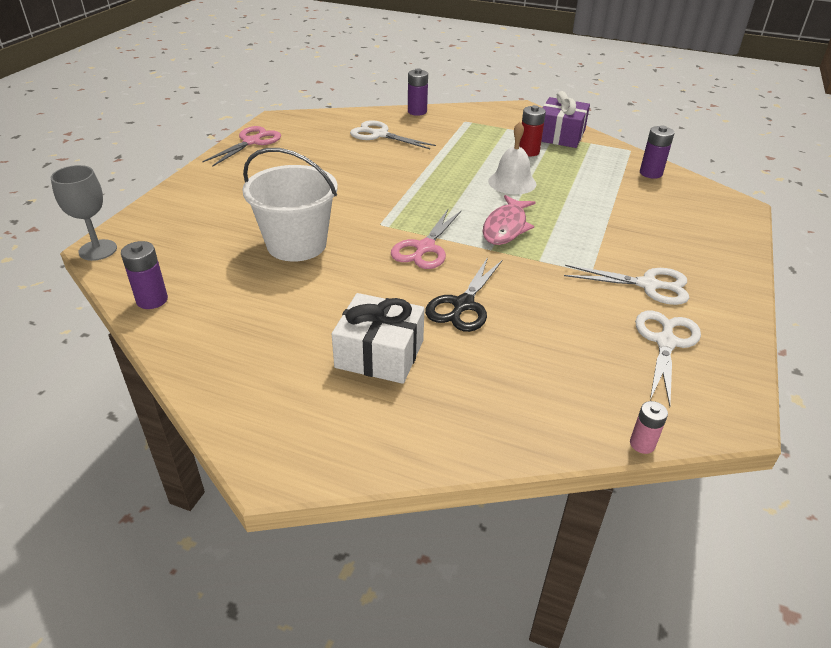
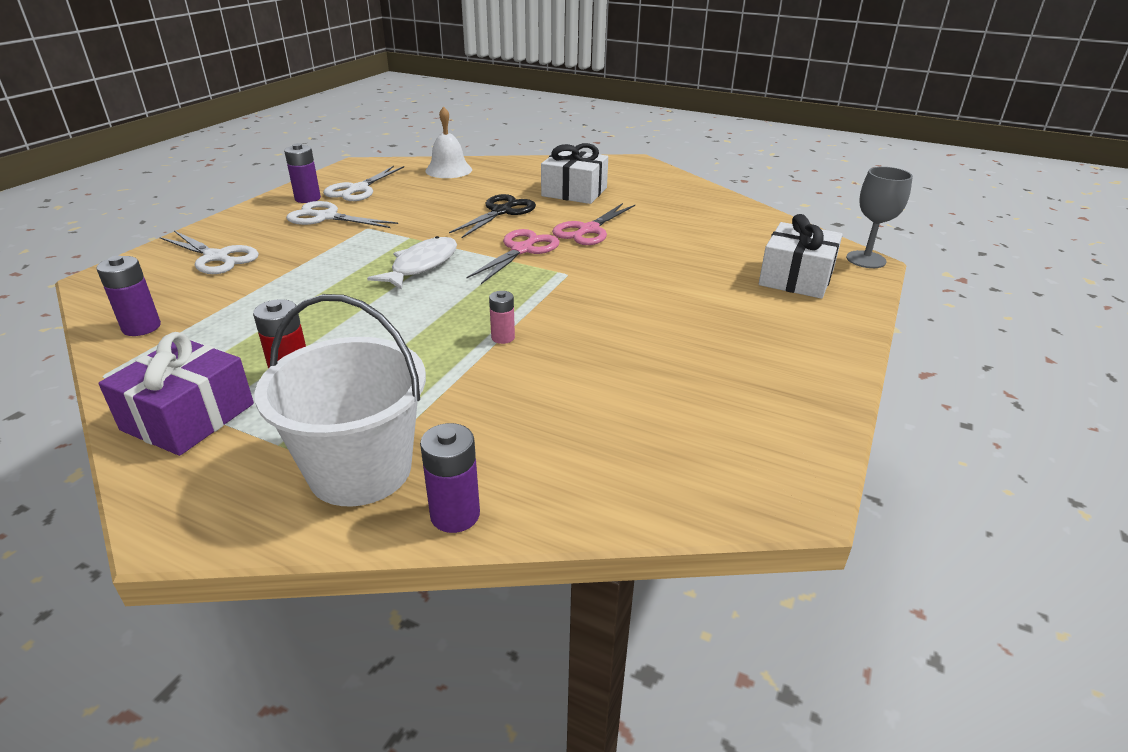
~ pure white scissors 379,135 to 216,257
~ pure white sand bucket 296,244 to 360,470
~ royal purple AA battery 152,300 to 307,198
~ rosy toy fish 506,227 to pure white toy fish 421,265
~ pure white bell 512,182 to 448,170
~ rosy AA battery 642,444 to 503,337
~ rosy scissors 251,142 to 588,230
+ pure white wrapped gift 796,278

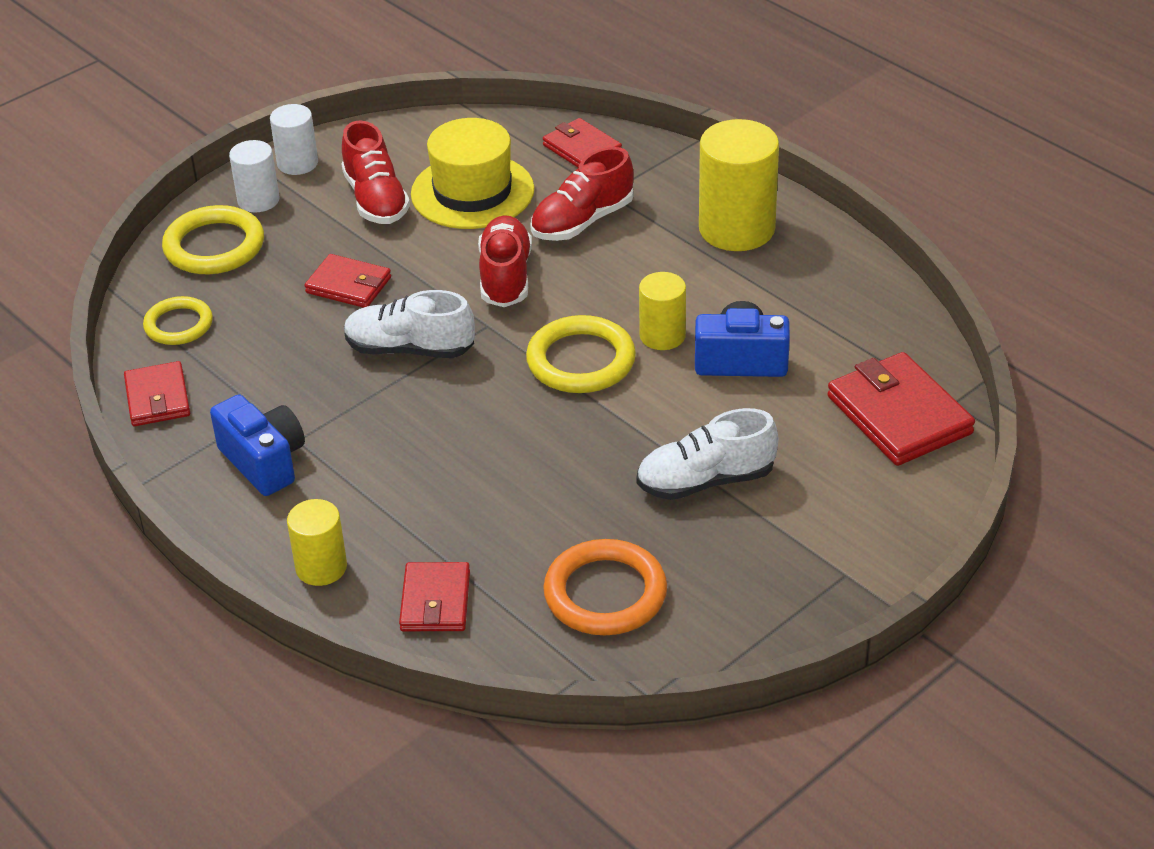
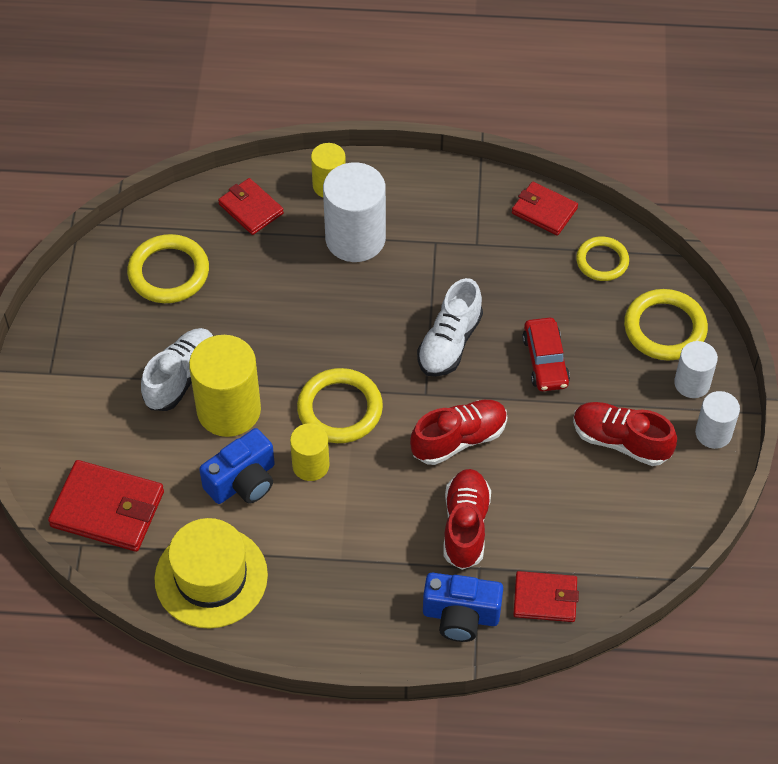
~ orange torus 605,593 to golden torus 168,272
~ golden hat 472,192 to 211,577
~ golden cylinder shape 736,229 to 229,410
+ pure white cylinder shape 355,238
~ scarlet shoe 505,277 = 459,439 75 degrees counterclockwise
~ pure white shoe 410,349 = 449,343 150 degrees clockwise
~ cobalt camera 264,461 to 461,616
~ scarlet billfold 348,285 to scarlet car 545,361

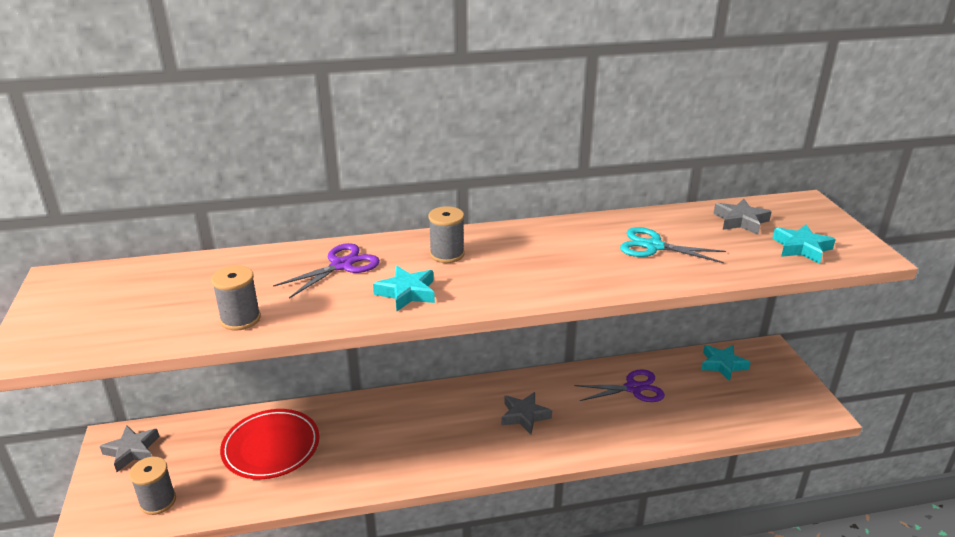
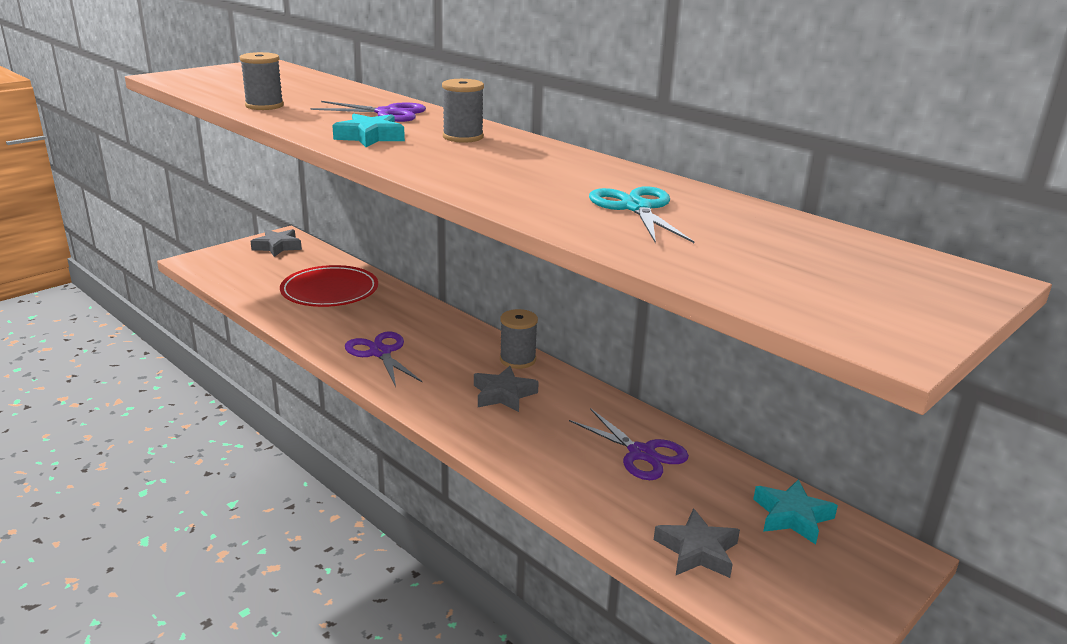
+ royal purple scissors 380,353
~ gray reel of thread 158,501 to 517,360
~ gray five-pointed star 741,221 to 697,551
- turquoise five-pointed star 801,248

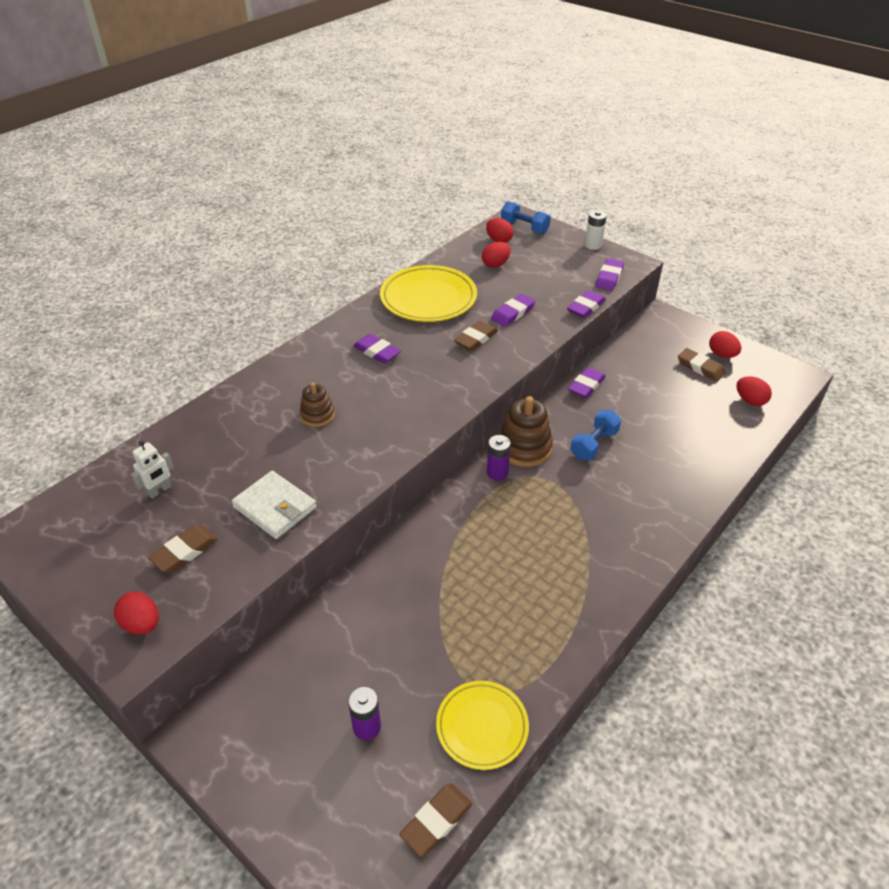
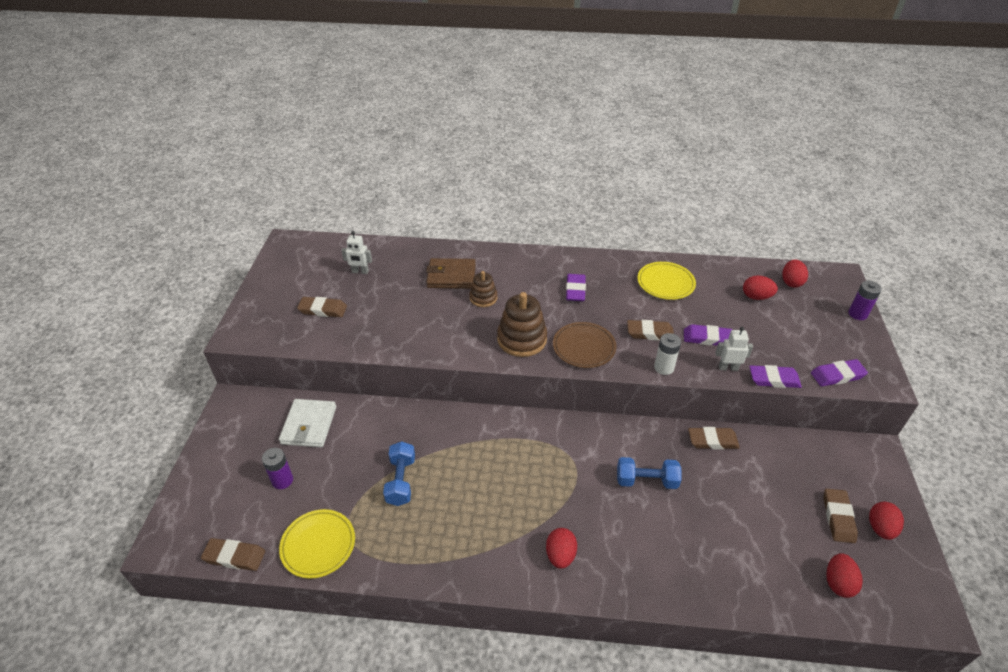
~ pure white billfold 275,507 to 309,425
~ cobalt hand weight 524,227 to 401,481
+ dark brown billfold 451,276
~ dark brown stacking rings 524,447 to 522,339
~ scarlet egg 142,624 to 560,555
+ dark brown flat dish 584,347
~ golden flat dish 428,298 = 665,283 x0.63
~ pure white AA battery 593,245 to 664,368
~ royal purple gum eraser 586,385 to dark brown gum eraser 712,440
+ pure white robot figure 728,368
~ royal purple AA battery 497,472 to 857,314

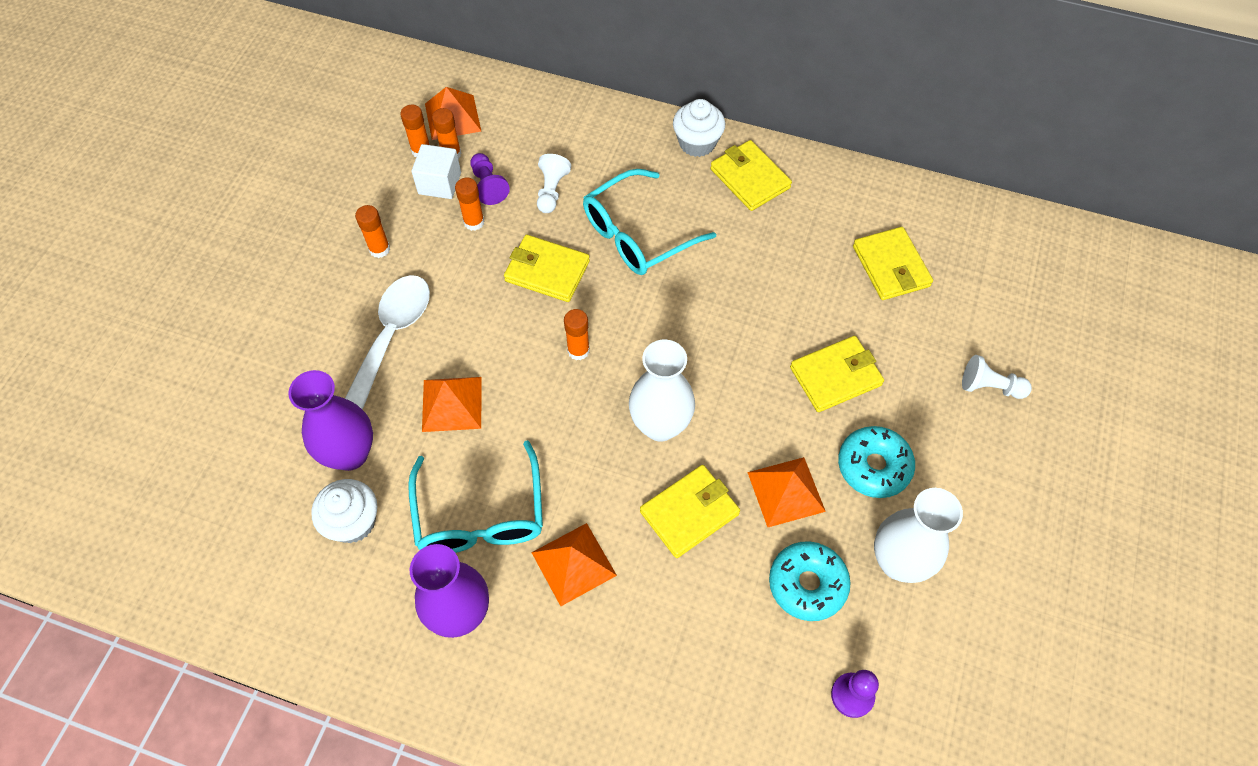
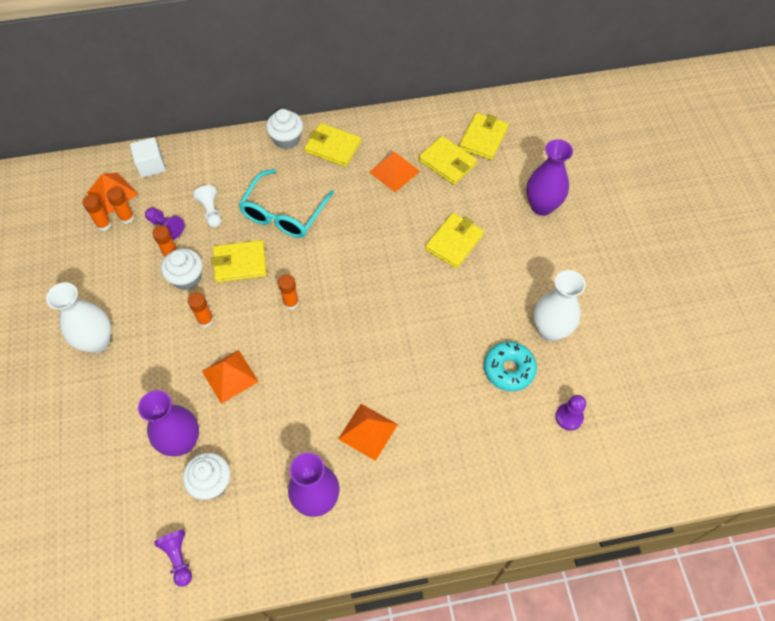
~ pure white flower vase 660,425 to 97,341
~ pure white block 439,183 to 151,165
+ royal purple pawn 178,558
+ pure white cupcake 187,278
~ orange glue 379,249 to 205,320
~ orange solid pyramid 786,491 to 394,171
~ golden billfold 689,513 to 483,138
~ pure white pawn 989,387 to royal purple flower vase 542,206
- pure white spoon 393,334
- turquoise spectacles 480,515
- turquoise glazed donut 873,466

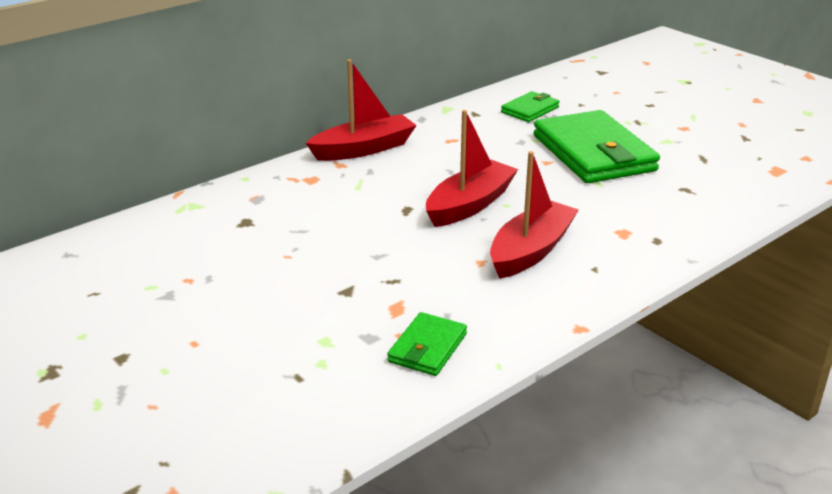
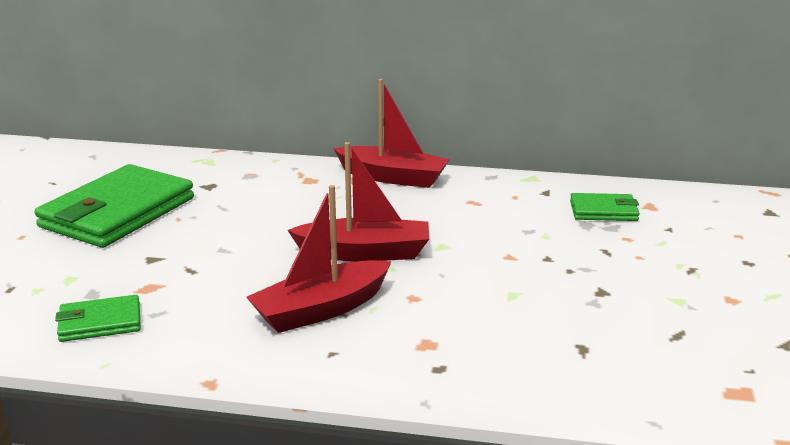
~ green billfold 593,153 to 118,213
~ scarlet boat 531,251 = 321,310 150 degrees clockwise

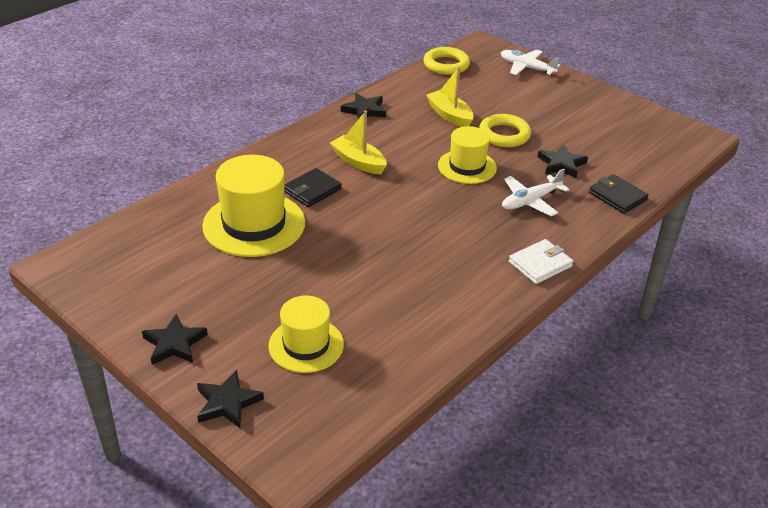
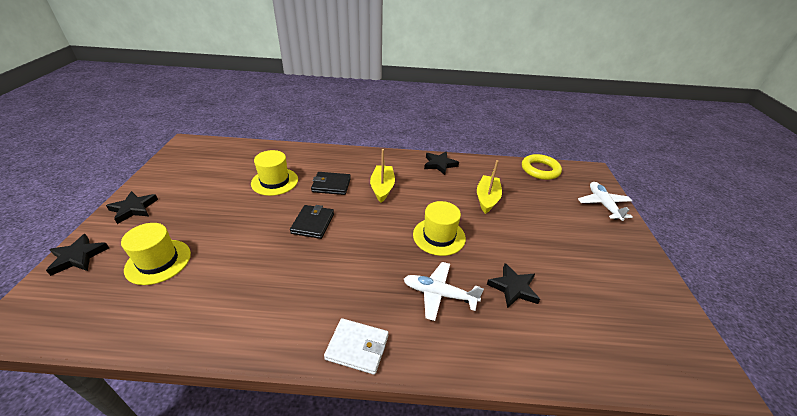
~ golden hat 254,224 = 275,181 x0.63
~ black billfold 617,196 to 313,223
- golden torus 504,135

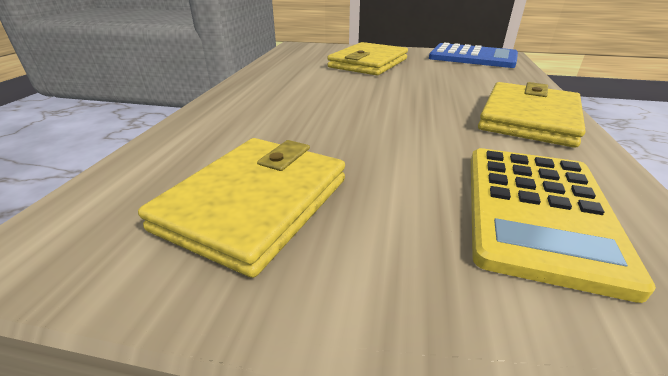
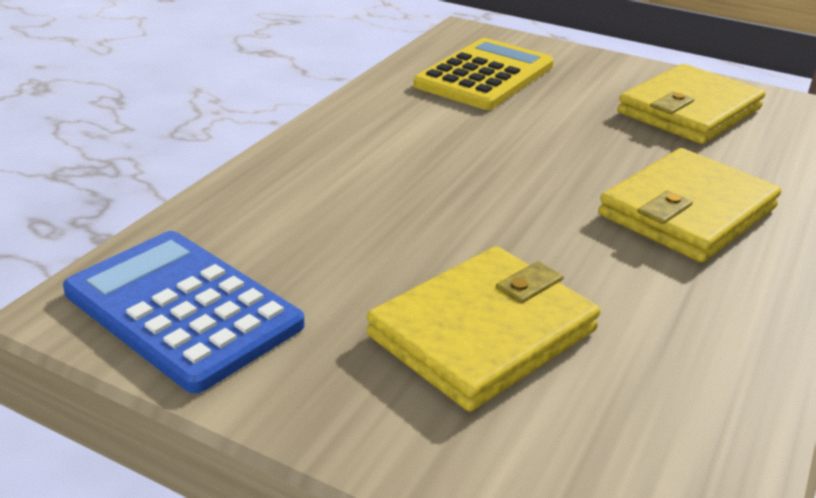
~ golden billfold 528,118 to 687,212

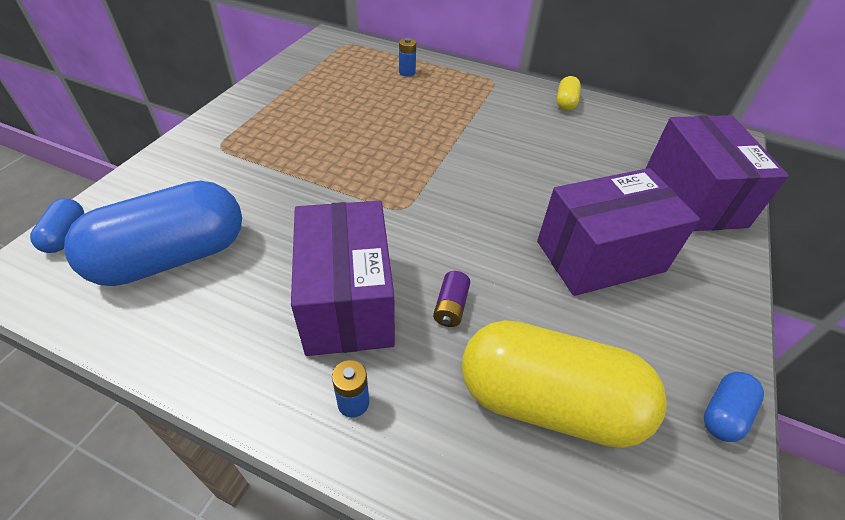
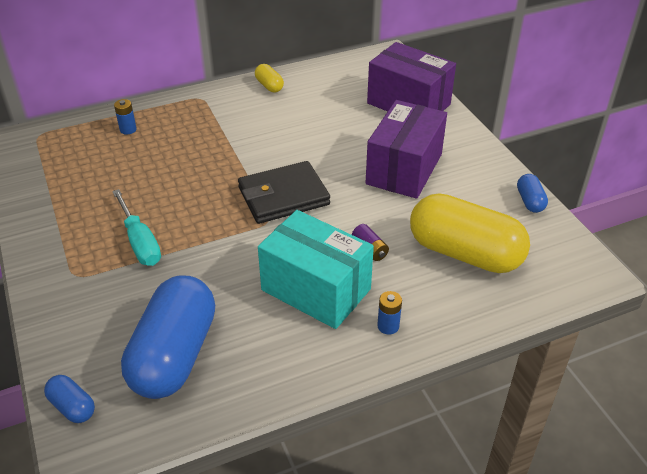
+ turquoise screwdriver 140,242
+ black billfold 283,196
~ royal purple box 348,301 to turquoise box 316,289
~ golden pill shape 548,402 = 465,253 60 degrees clockwise

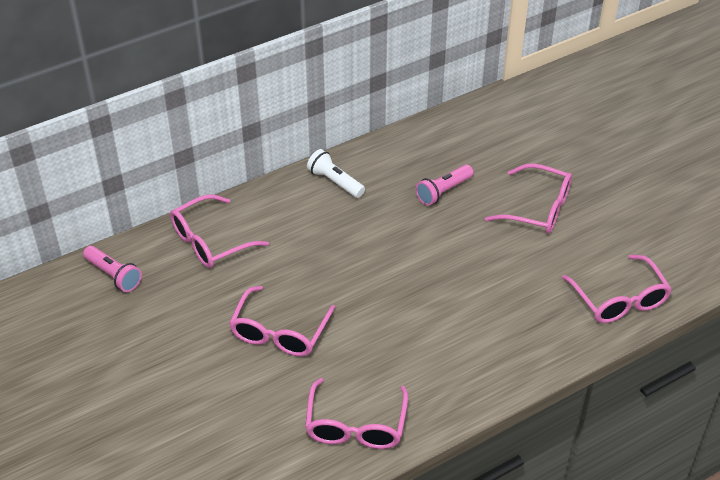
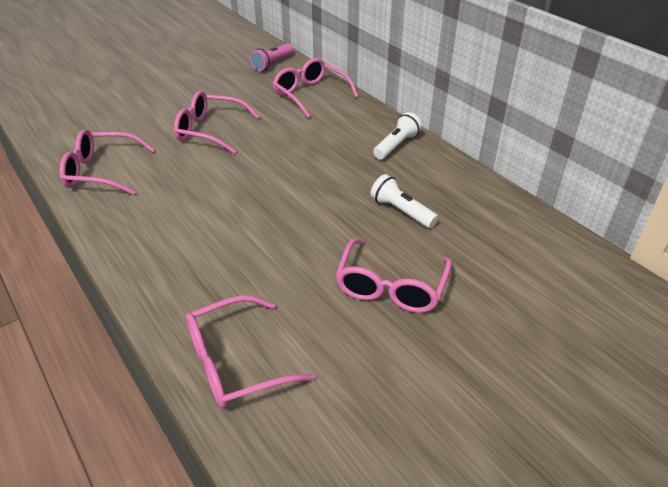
~ rosy pocket torch 443,191 to pure white pocket torch 401,211

